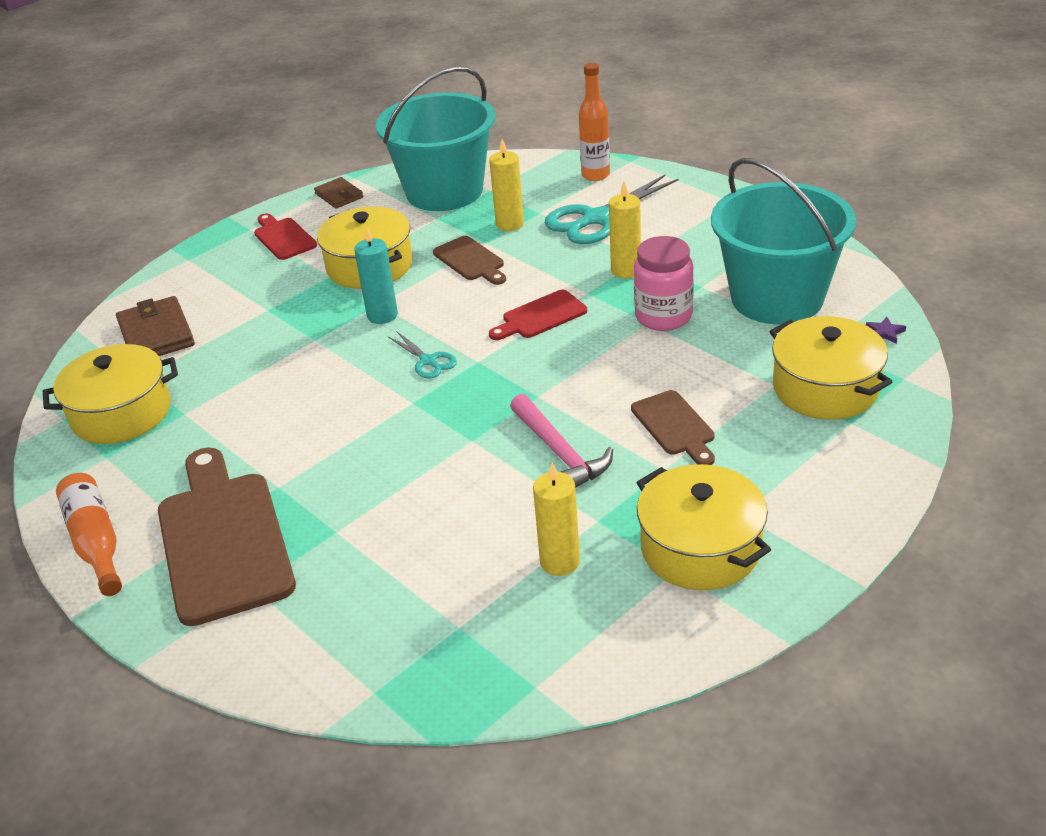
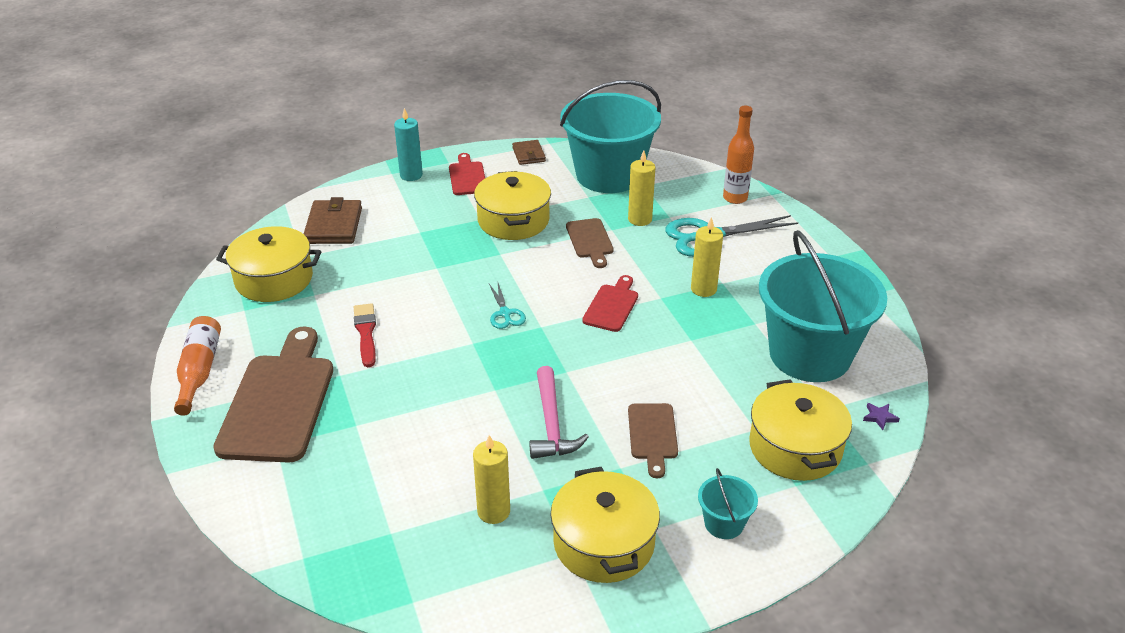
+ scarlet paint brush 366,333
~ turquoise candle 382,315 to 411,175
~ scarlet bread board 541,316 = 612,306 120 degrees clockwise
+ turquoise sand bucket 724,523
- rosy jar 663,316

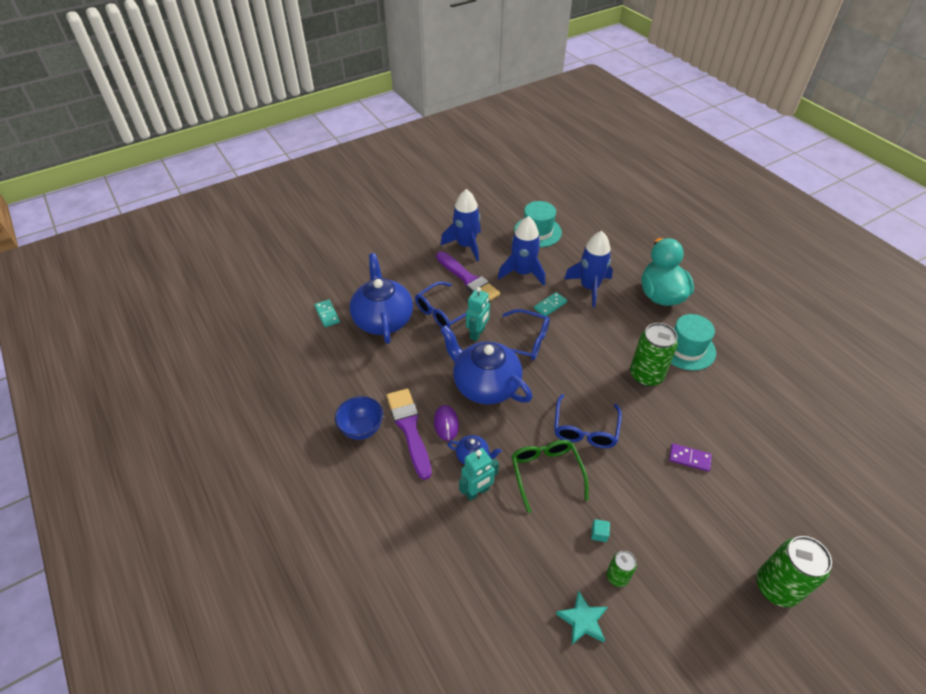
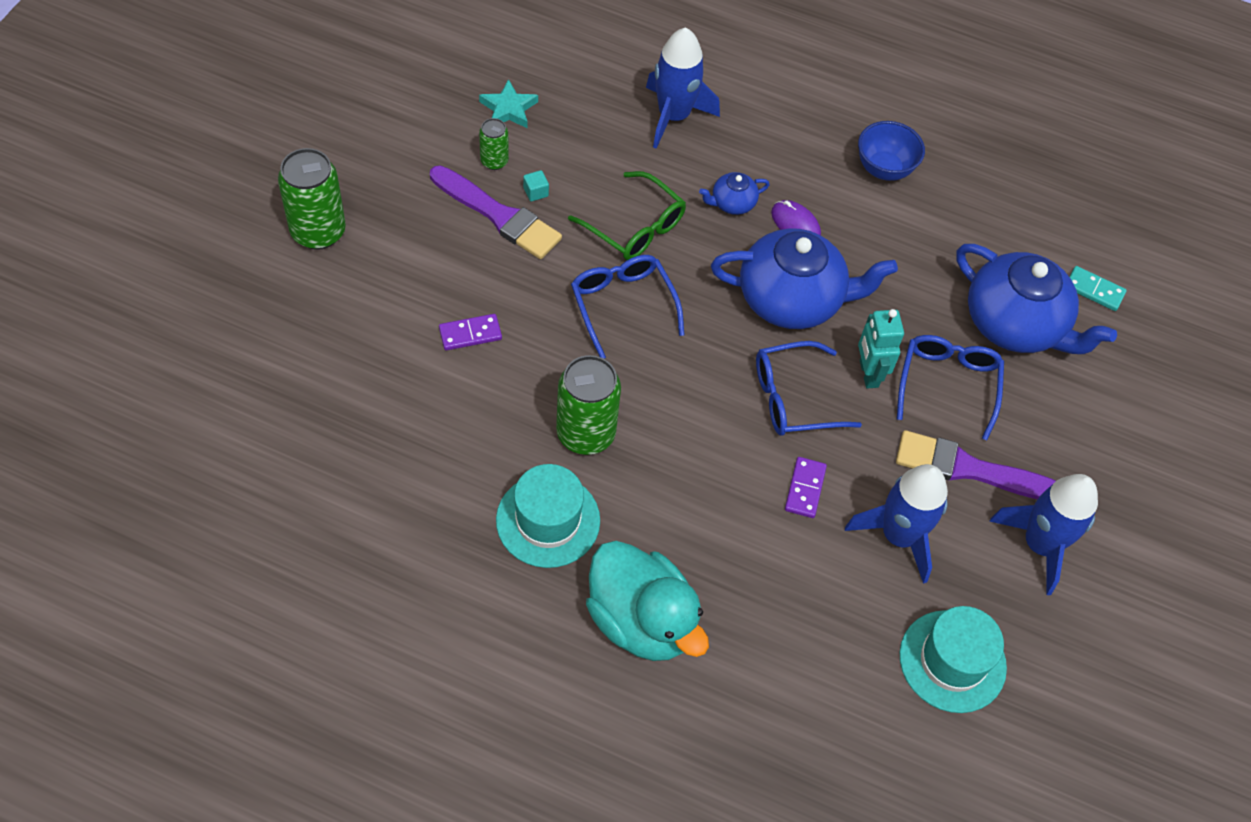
~ royal purple paint brush 409,429 to 498,215
~ cobalt rocket 589,287 to 673,116
~ turquoise domino 550,305 to royal purple domino 805,489
- turquoise robot figure 477,492

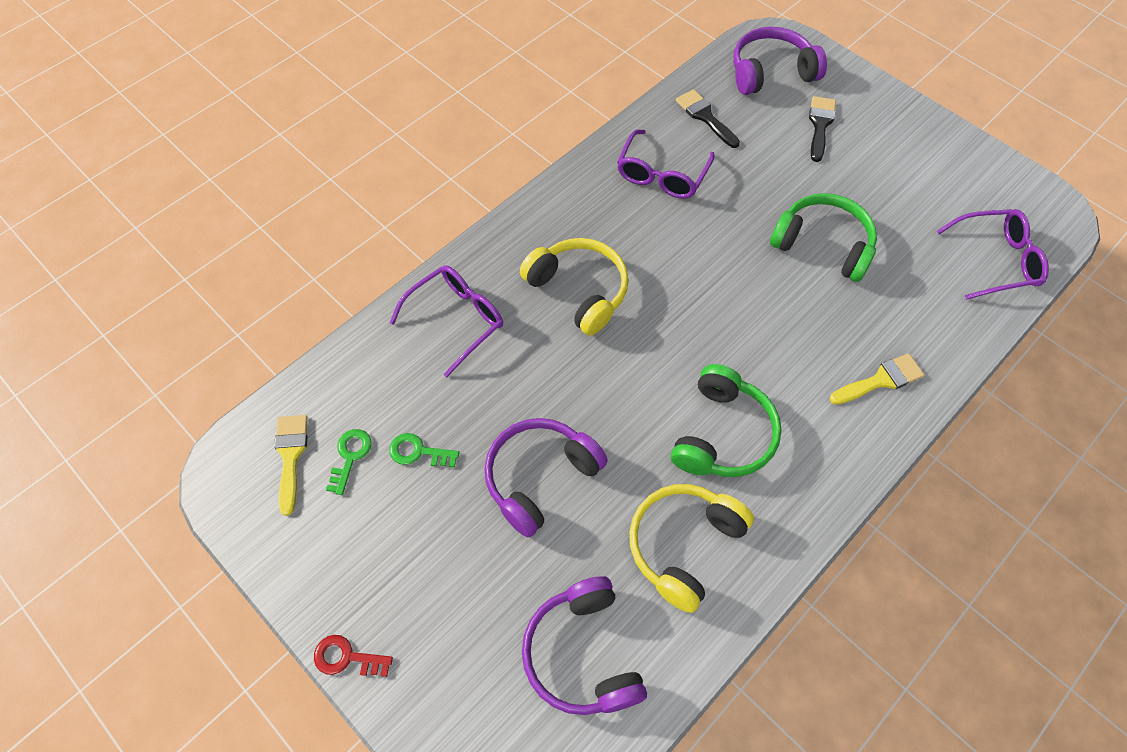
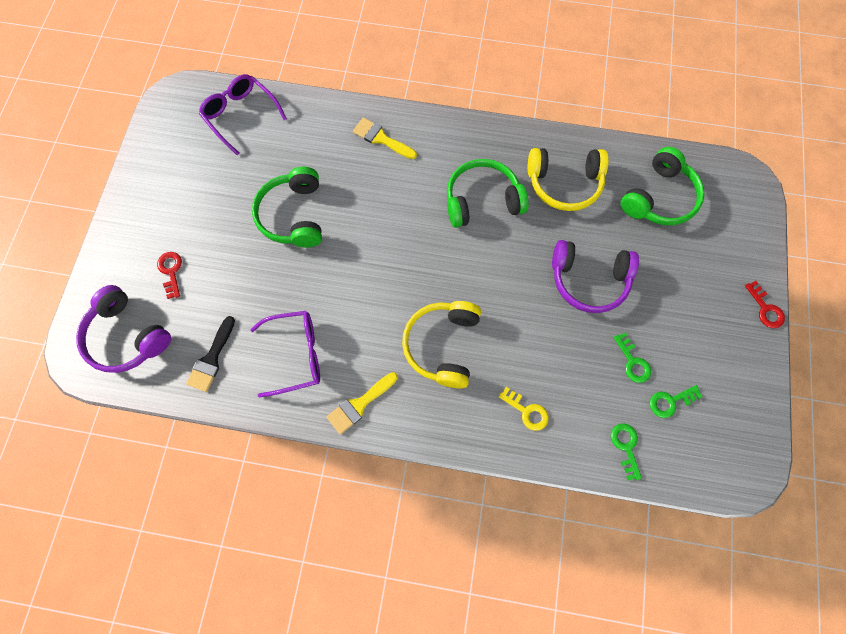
~ black paint brush 820,125 to scarlet door key 171,271
~ golden paint brush 290,456 to 359,404
~ royal purple spectacles 456,319 to golden door key 526,411
+ green door key 626,447
~ royal purple headset 582,654 to green headset 659,198

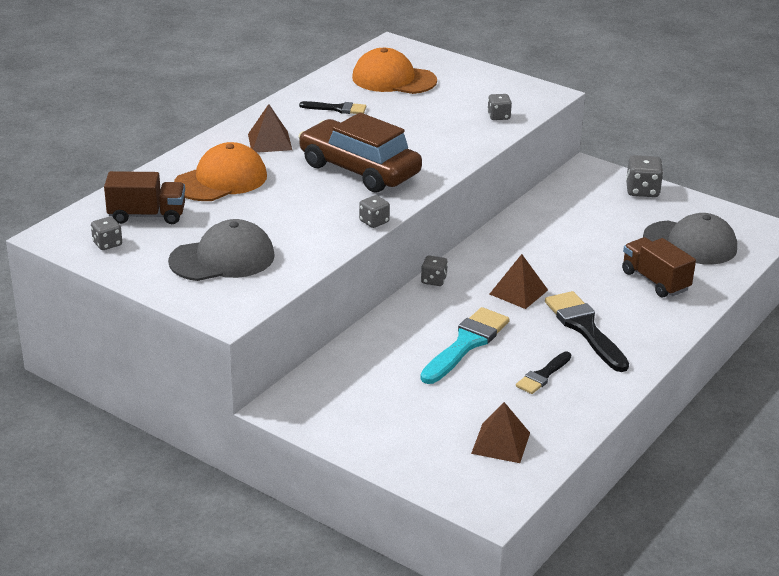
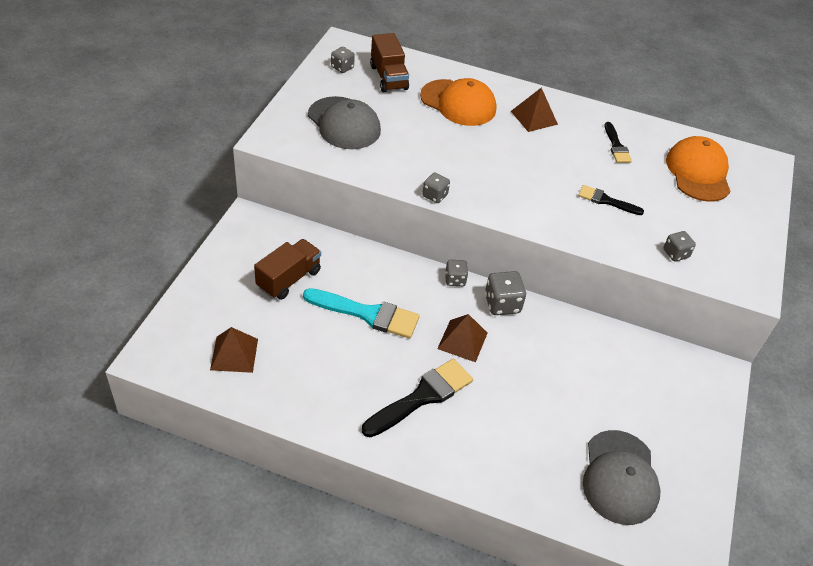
~ dark brown lorry 655,281 to 289,279
~ gray dice 642,191 to 502,304
~ black paint brush 543,375 to 606,201
- dark brown car 359,170

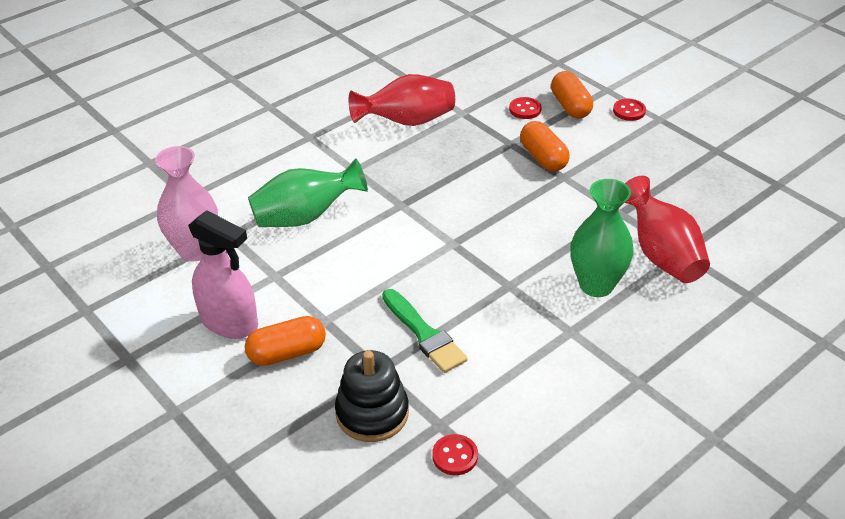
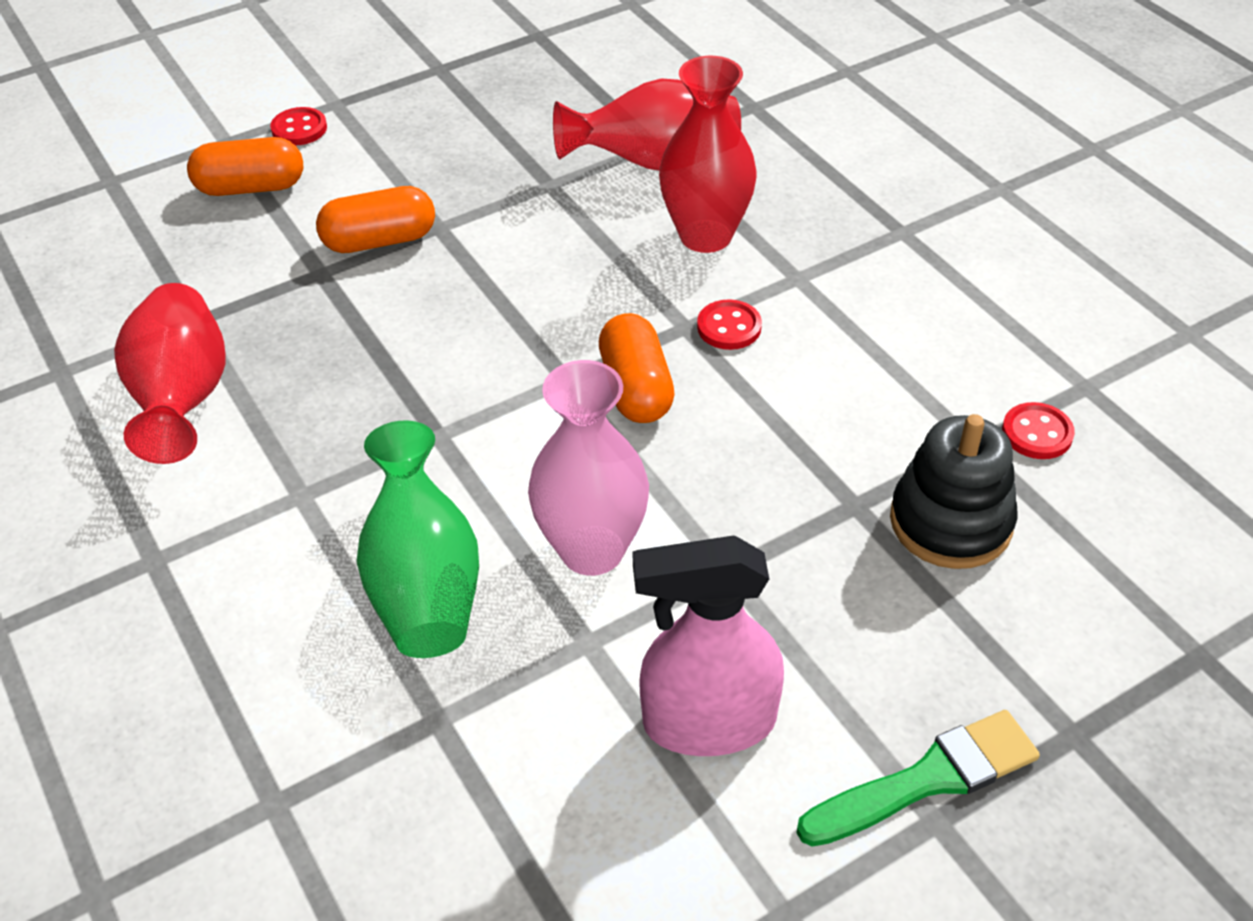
~ rosy flower vase 195,250 to 592,550
~ orange pill shape 287,353 to 636,389
~ rosy spray bottle 229,322 = 708,722 135 degrees counterclockwise
~ green flower vase 596,285 to scarlet flower vase 705,236
~ scarlet button 525,109 to 729,327
~ green paint brush 424,334 to 927,779

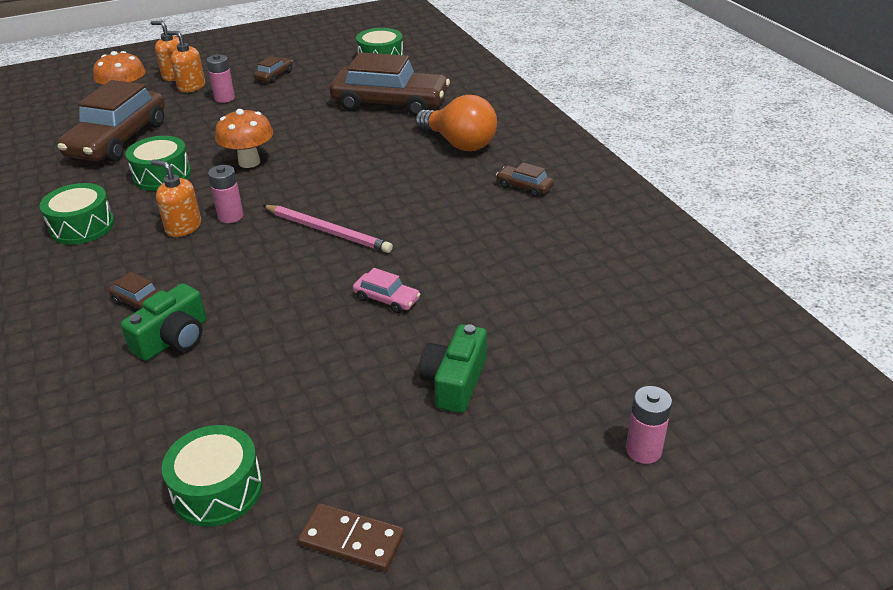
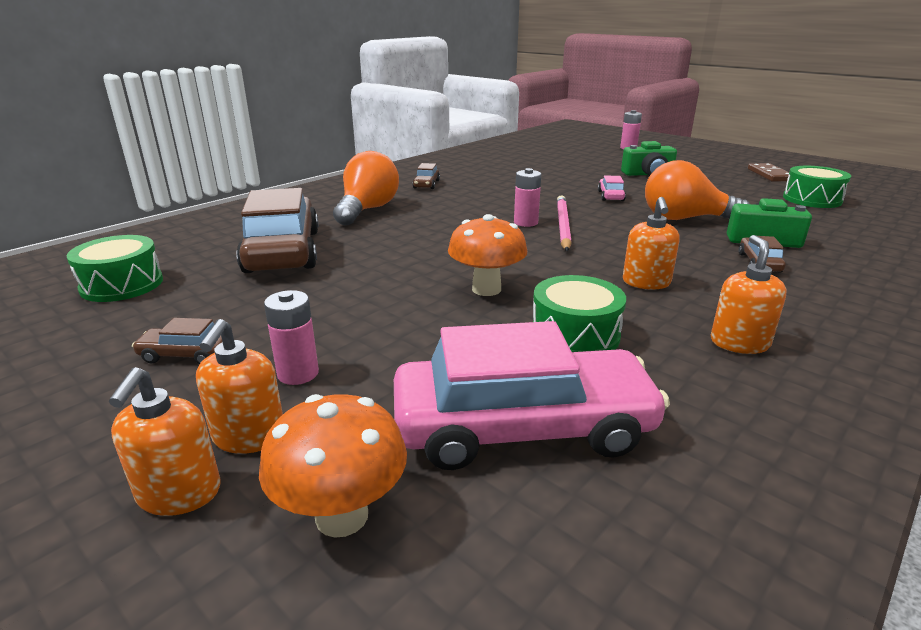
~ dark brown car 118,140 to rosy car 523,427
~ rosy AA battery 230,216 to 526,222
+ orange bulb 684,219
~ green drum 82,226 to orange pump bottle 739,343

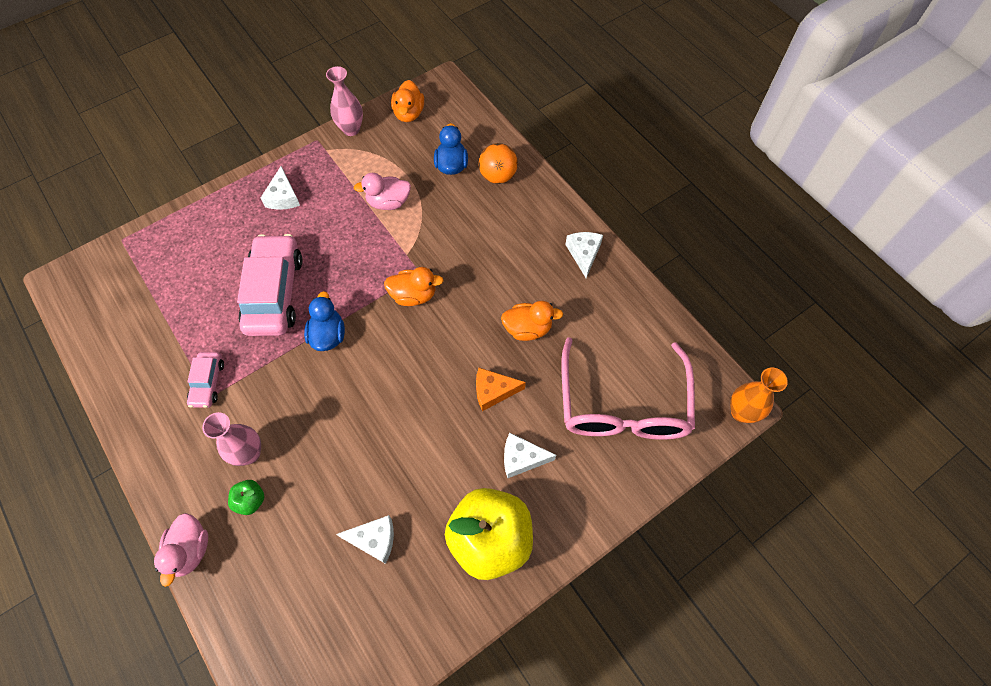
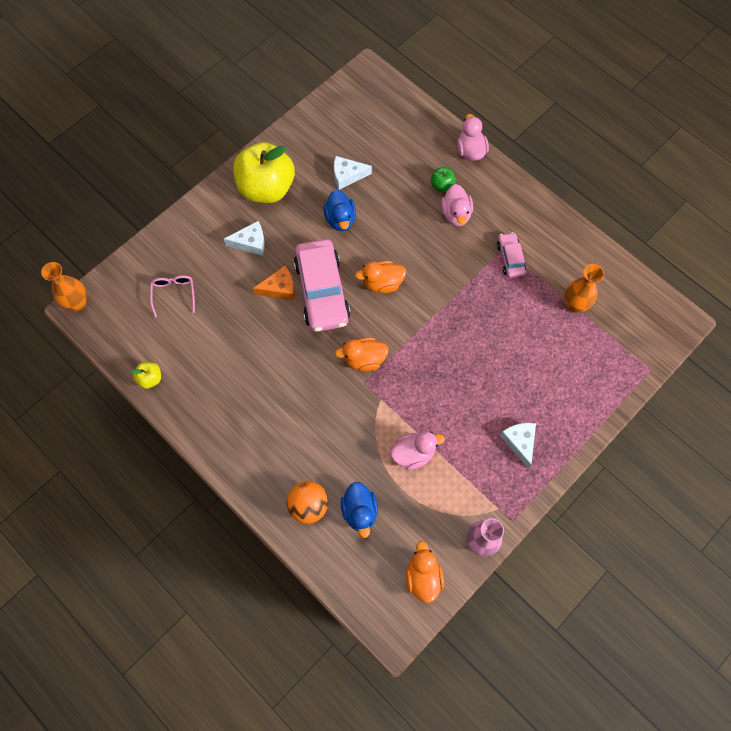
+ golden apple 150,378
~ rosy spectacles 623,405 = 174,294 x0.42
~ rosy car 274,293 to 322,291
~ cobalt rubber duck 328,335 to 340,219
~ orange rubber duck 528,328 to 382,283
~ rosy flower vase 249,453 to rosy rubber duck 456,214
+ orange flower vase 574,305
- pure white piece of cheese 584,254

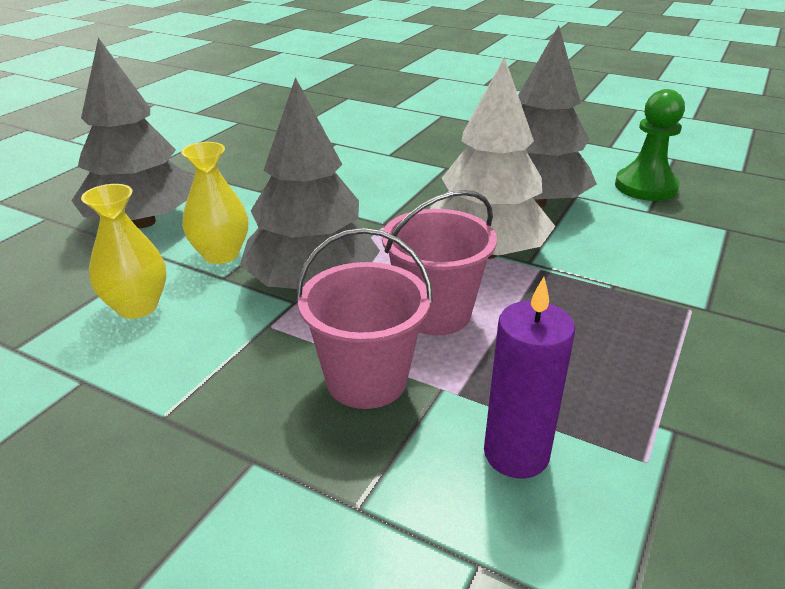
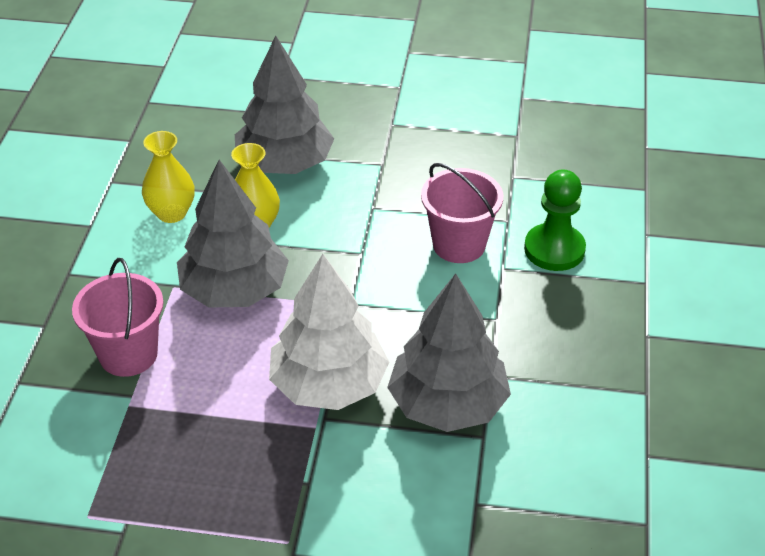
~ rosy sand bucket 435,313 to 459,244
~ green pawn 645,187 to 554,249
- royal purple candle 516,454

